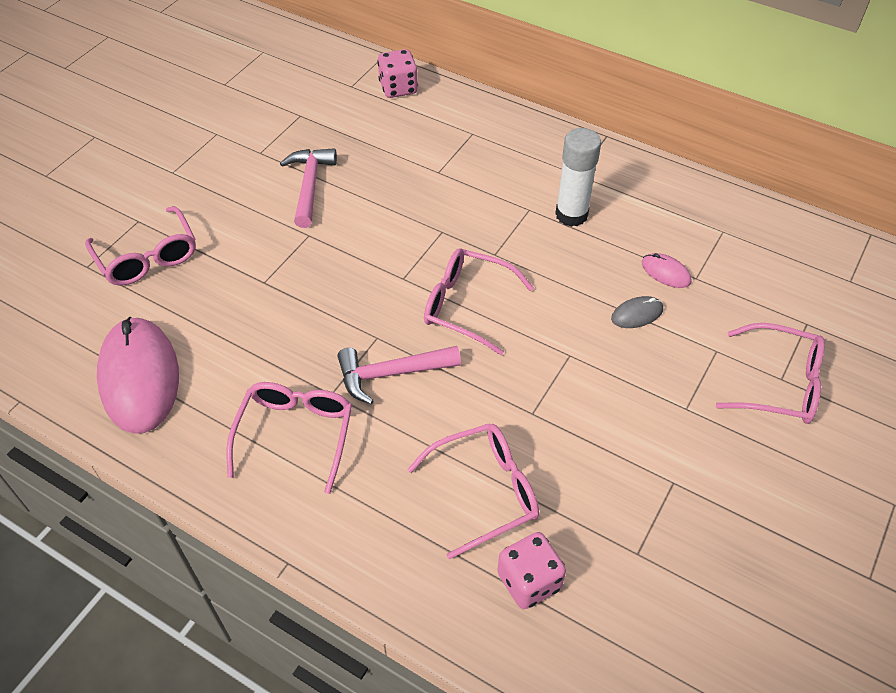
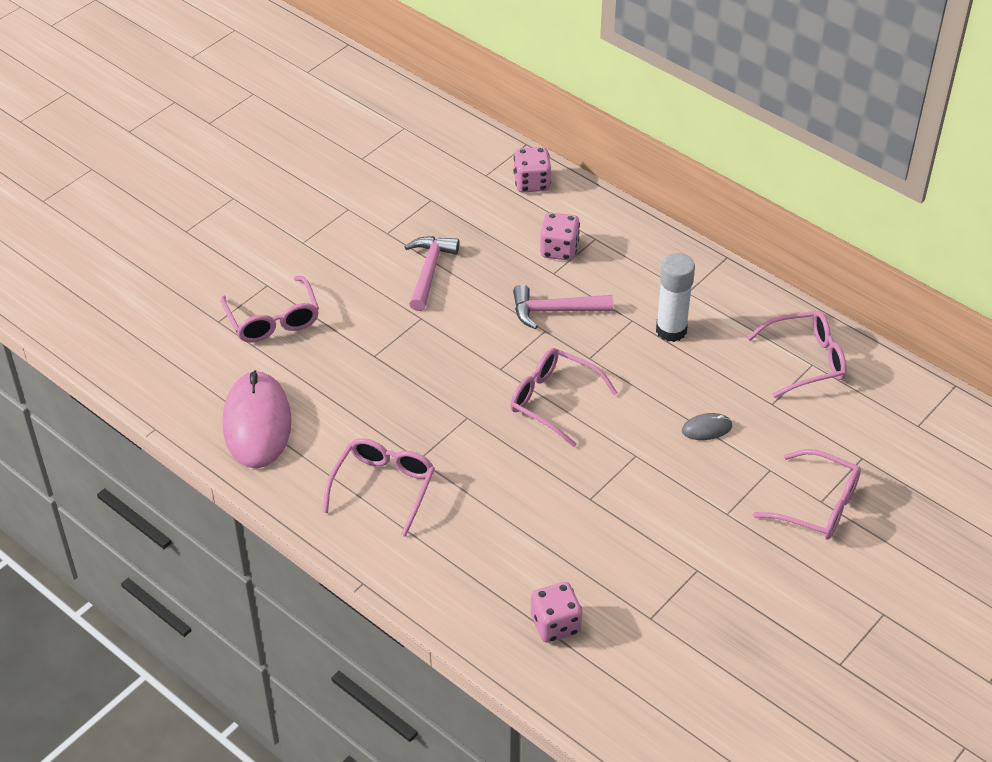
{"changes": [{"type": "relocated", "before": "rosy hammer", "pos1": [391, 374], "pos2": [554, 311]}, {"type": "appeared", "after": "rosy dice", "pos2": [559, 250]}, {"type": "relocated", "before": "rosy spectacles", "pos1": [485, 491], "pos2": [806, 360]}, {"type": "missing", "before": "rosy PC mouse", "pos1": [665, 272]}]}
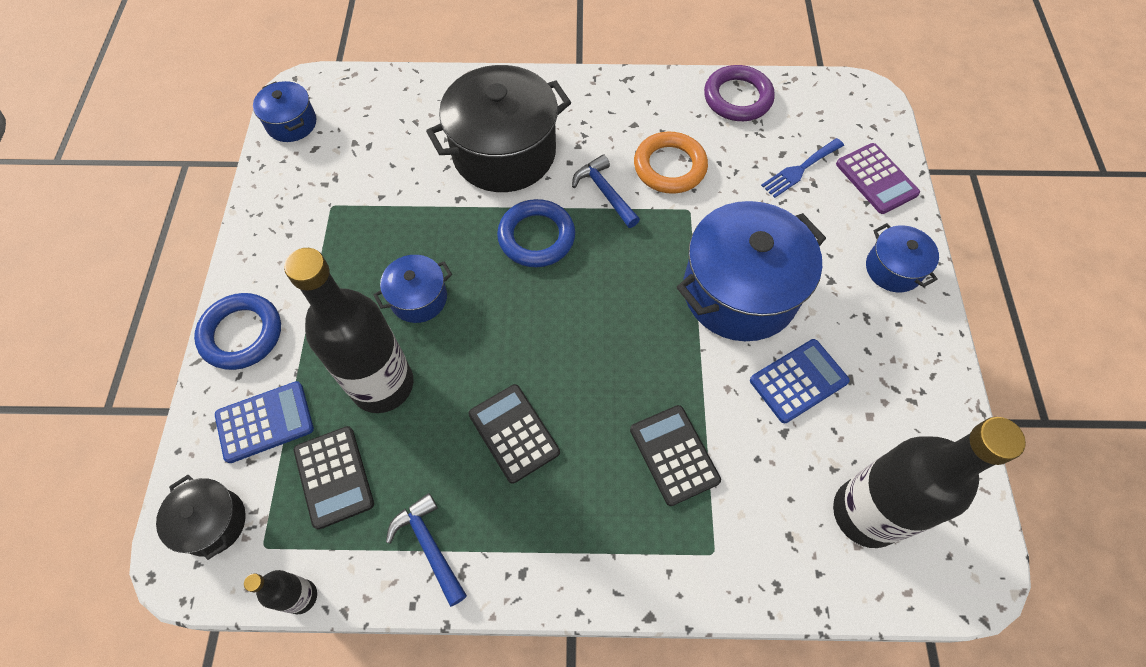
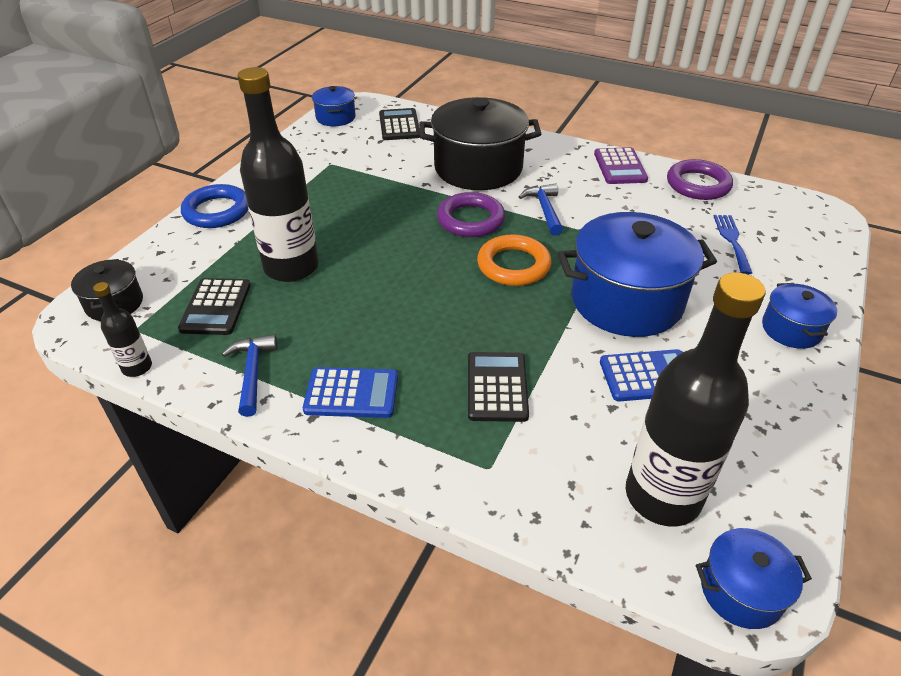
{"changes": [{"type": "relocated", "before": "royal blue adding machine", "pos1": [265, 422], "pos2": [351, 393]}, {"type": "relocated", "before": "ebony adding machine", "pos1": [514, 433], "pos2": [399, 125]}, {"type": "colour", "before": "royal blue ring", "after": "violet ring", "pos1": [536, 237], "pos2": [470, 220]}, {"type": "relocated", "before": "orange ring", "pos1": [669, 167], "pos2": [513, 265]}, {"type": "relocated", "before": "violet adding machine", "pos1": [876, 179], "pos2": [619, 167]}, {"type": "relocated", "before": "royal blue cooking pot", "pos1": [418, 298], "pos2": [741, 591]}, {"type": "spun", "before": "royal blue table fork", "pos1": [800, 169], "pos2": [732, 241], "turn": 105}]}
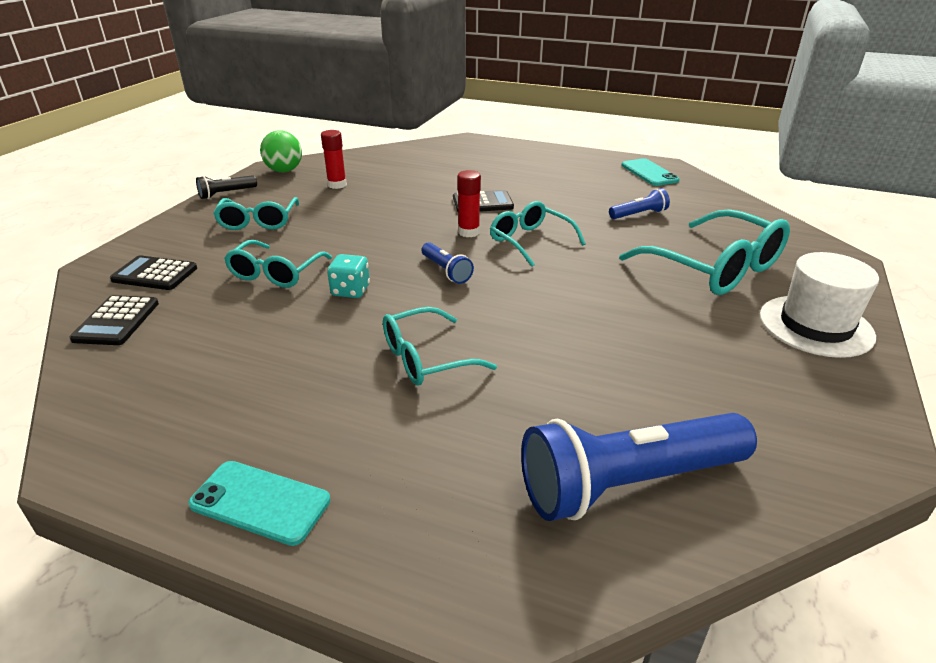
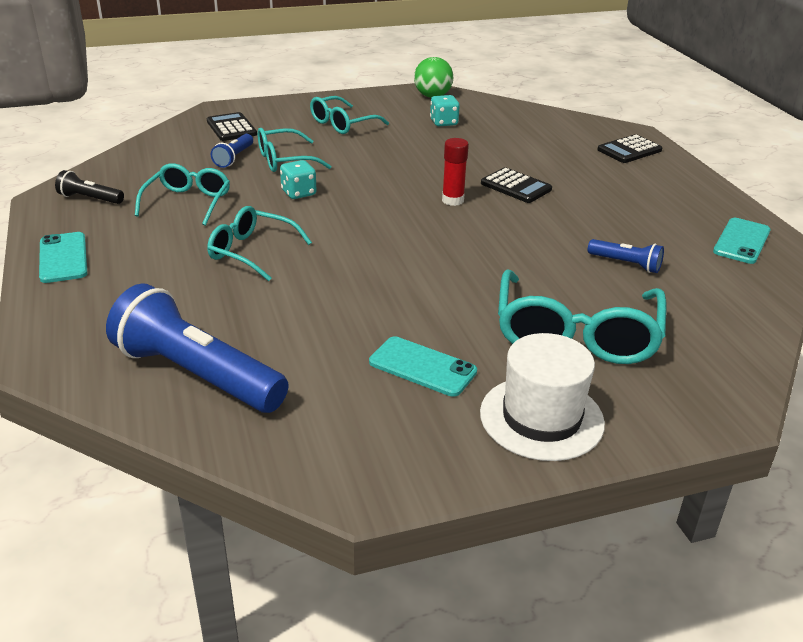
{"changes": [{"type": "relocated", "before": "ebony flashlight", "pos1": [226, 194], "pos2": [90, 199]}, {"type": "relocated", "before": "aqua spectacles", "pos1": [530, 241], "pos2": [188, 202]}, {"type": "relocated", "before": "royal blue flashlight", "pos1": [446, 271], "pos2": [234, 158]}, {"type": "appeared", "after": "aqua mobile phone", "pos2": [422, 367]}, {"type": "exchanged", "before": "scarlet stick of glue", "after": "aqua dice", "pos1": [337, 185], "pos2": [443, 122]}, {"type": "relocated", "before": "ebony adding machine", "pos1": [116, 321], "pos2": [629, 150]}]}
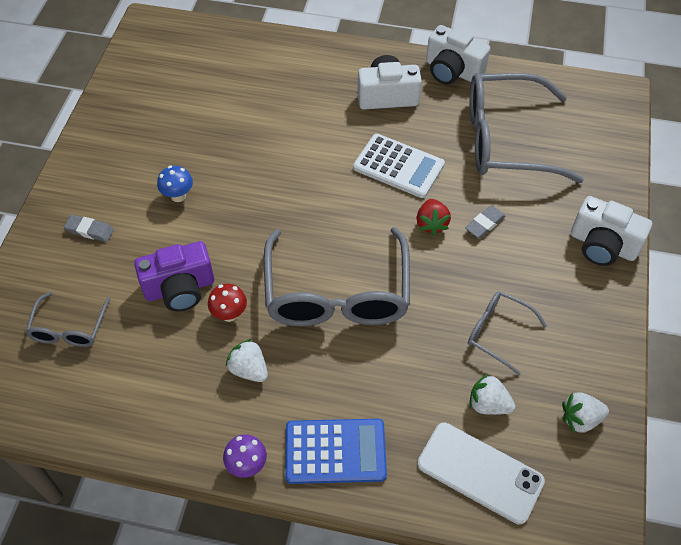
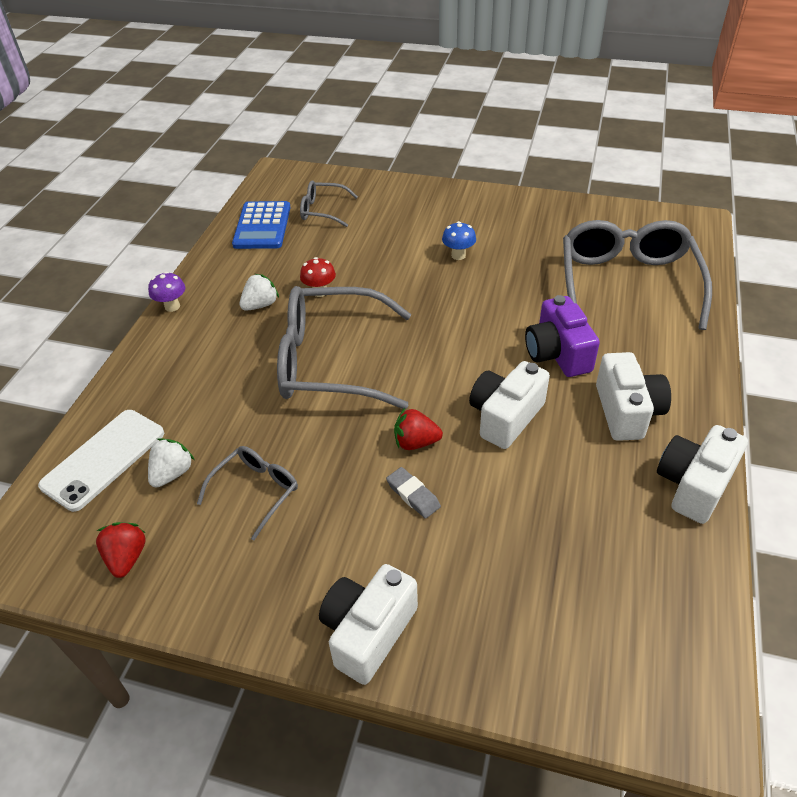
{"changes": [{"type": "colour", "before": "snow-white berry", "after": "scarlet berry", "pos1": [580, 419], "pos2": [127, 558]}, {"type": "relocated", "before": "royal blue adding machine", "pos1": [335, 451], "pos2": [262, 226]}, {"type": "exchanged", "before": "snow-white adding machine", "after": "snow-white compact camera", "pos1": [398, 166], "pos2": [505, 417]}, {"type": "relocated", "before": "violet compact camera", "pos1": [180, 288], "pos2": [557, 353]}, {"type": "relocated", "before": "grey spectacles", "pos1": [507, 140], "pos2": [627, 284]}, {"type": "missing", "before": "grey pencil eraser", "pos1": [90, 230]}]}
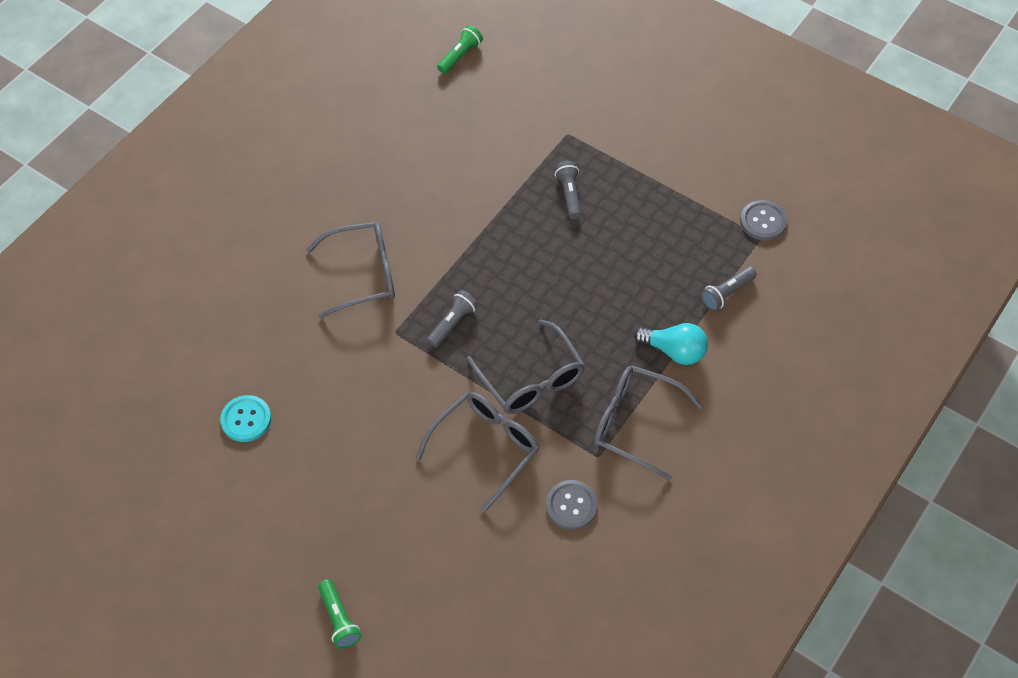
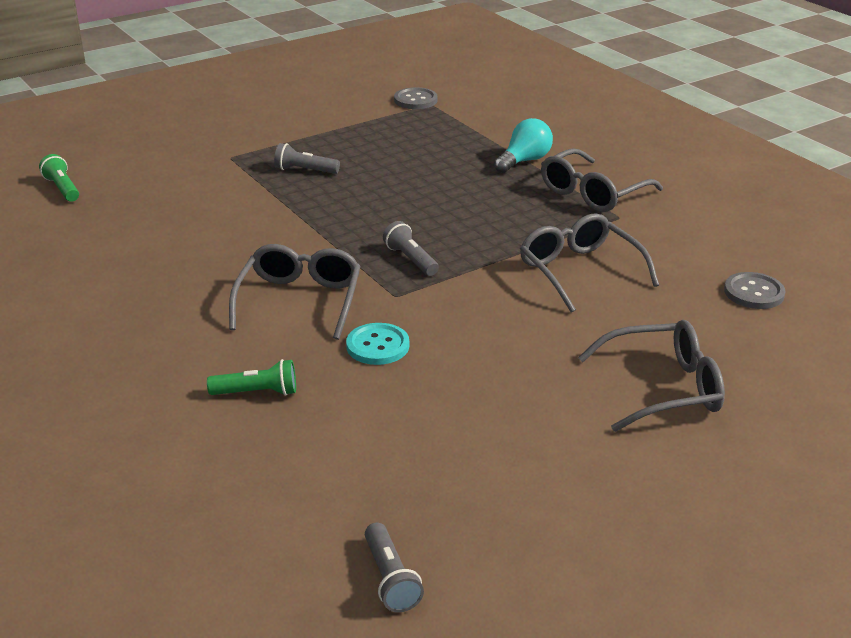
{"changes": [{"type": "relocated", "before": "green flashlight", "pos1": [339, 619], "pos2": [257, 393]}, {"type": "relocated", "before": "aqua sewing button", "pos1": [246, 419], "pos2": [377, 346]}, {"type": "relocated", "before": "grey flashlight", "pos1": [726, 293], "pos2": [390, 579]}, {"type": "relocated", "before": "grey spectacles", "pos1": [531, 379], "pos2": [663, 388]}, {"type": "relocated", "before": "grey sewing button", "pos1": [571, 506], "pos2": [754, 293]}]}
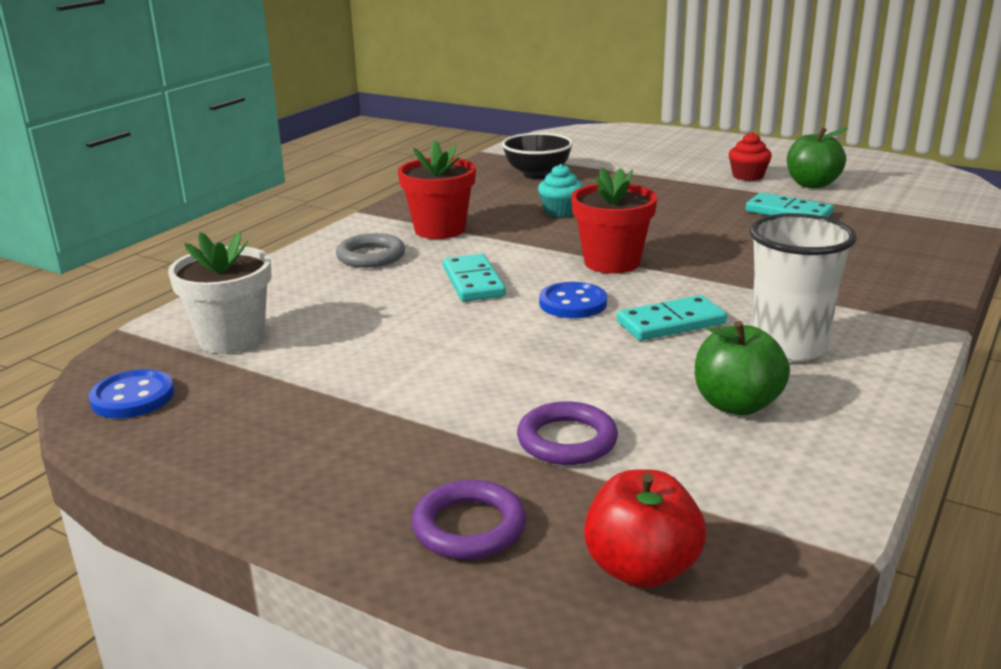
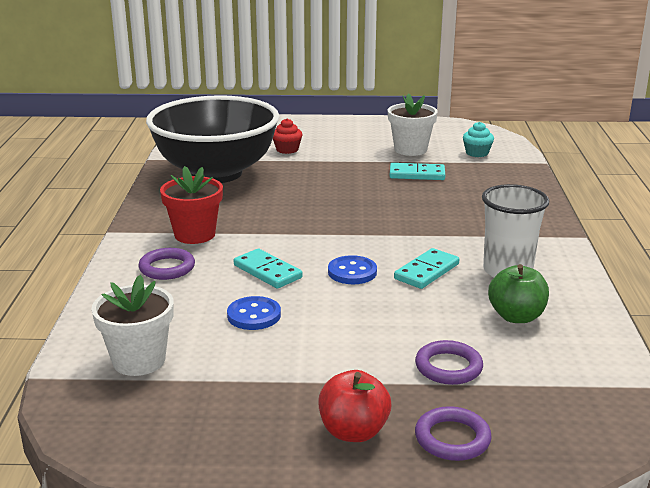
{"changes": [{"type": "colour", "before": "grey ring", "after": "violet ring", "pos1": [371, 256], "pos2": [167, 268]}, {"type": "size", "before": "ebony deep dish", "pos1": [537, 174], "pos2": [216, 173], "scale": 2.29}, {"type": "relocated", "before": "royal blue sewing button", "pos1": [133, 397], "pos2": [254, 315]}, {"type": "relocated", "before": "scarlet muffin", "pos1": [748, 176], "pos2": [287, 149]}, {"type": "relocated", "before": "scarlet toy apple", "pos1": [641, 569], "pos2": [353, 431]}, {"type": "exchanged", "before": "green toy apple", "after": "snow-white potted plant", "pos1": [812, 184], "pos2": [410, 149]}, {"type": "relocated", "before": "aqua muffin", "pos1": [560, 211], "pos2": [477, 153]}, {"type": "missing", "before": "scarlet potted plant", "pos1": [612, 262]}]}
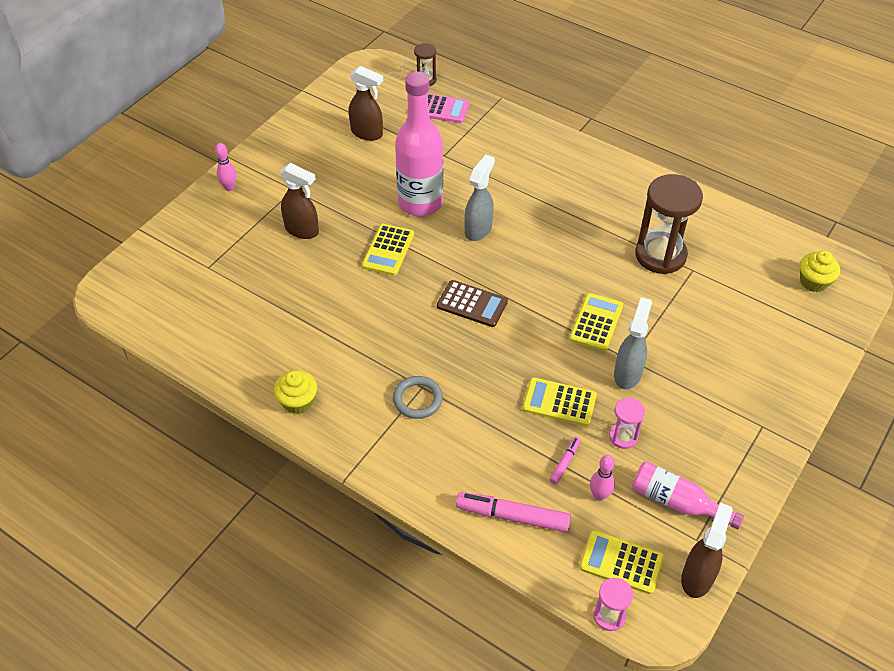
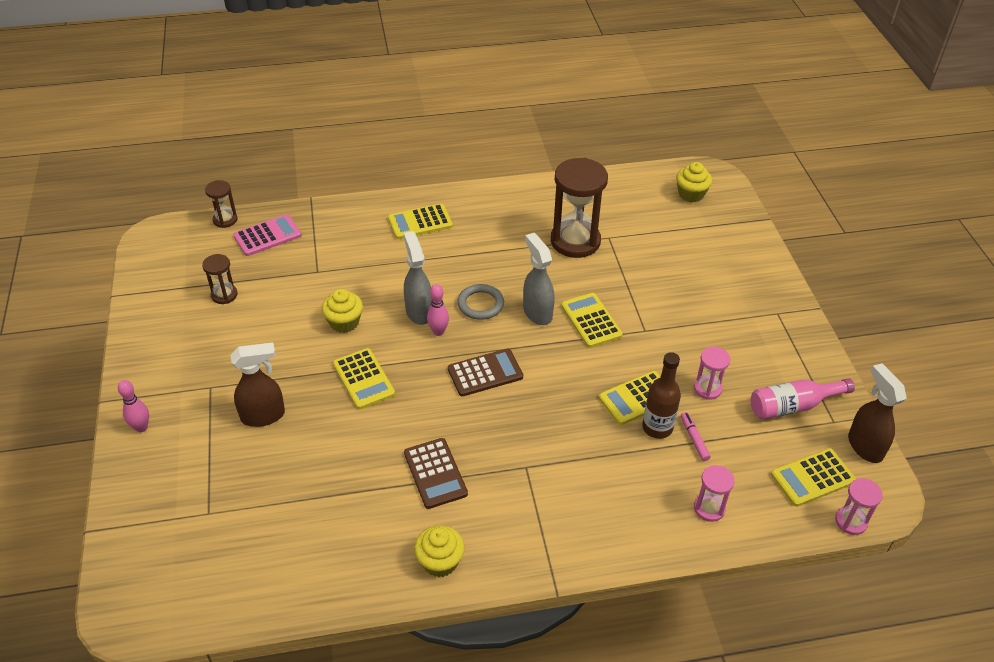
{"changes": [{"type": "exchanged", "before": "russet spray cleaner", "after": "russet sandglass", "pos1": [367, 133], "pos2": [224, 295]}, {"type": "exchanged", "before": "rosy flask", "after": "bright yellow muffin", "pos1": [420, 203], "pos2": [344, 322]}, {"type": "appeared", "after": "bright yellow adding machine", "pos2": [420, 222]}, {"type": "appeared", "after": "russet adding machine", "pos2": [435, 473]}, {"type": "relocated", "before": "rosy skittle", "pos1": [599, 495], "pos2": [438, 332]}, {"type": "relocated", "before": "grey ring", "pos1": [417, 399], "pos2": [480, 304]}, {"type": "relocated", "before": "grey spray cleaner", "pos1": [627, 373], "pos2": [537, 312]}, {"type": "appeared", "after": "russet flask", "pos2": [657, 428]}, {"type": "exchanged", "before": "rosy felt pen", "after": "rosy sandglass", "pos1": [512, 516], "pos2": [709, 508]}]}
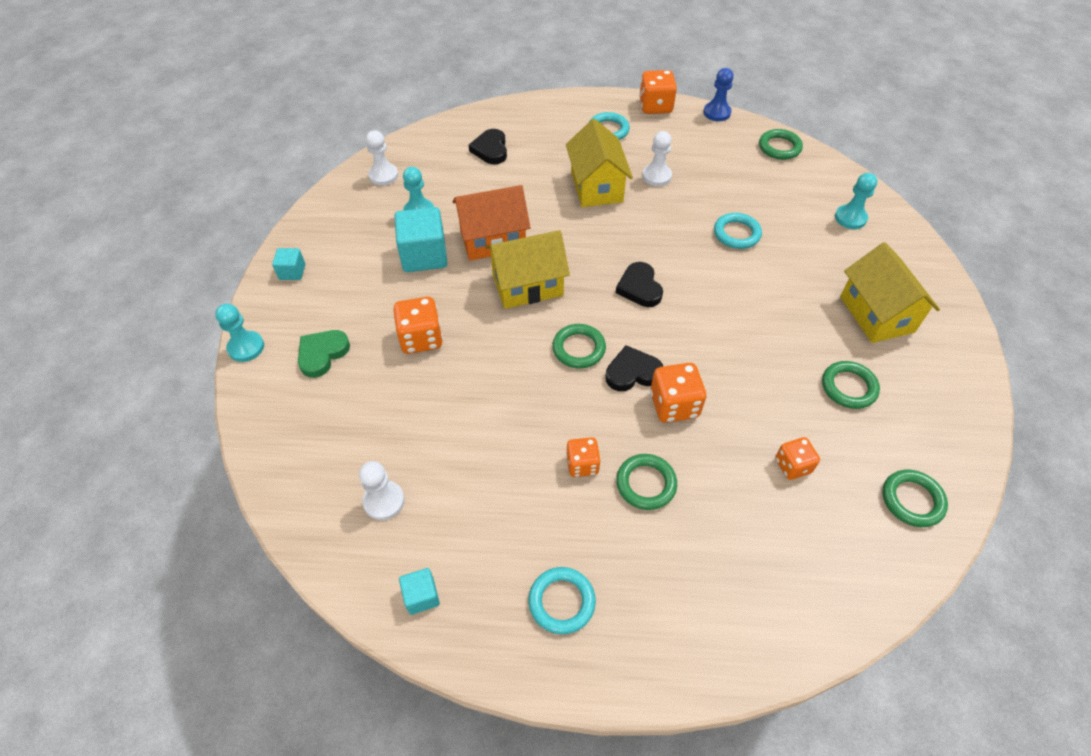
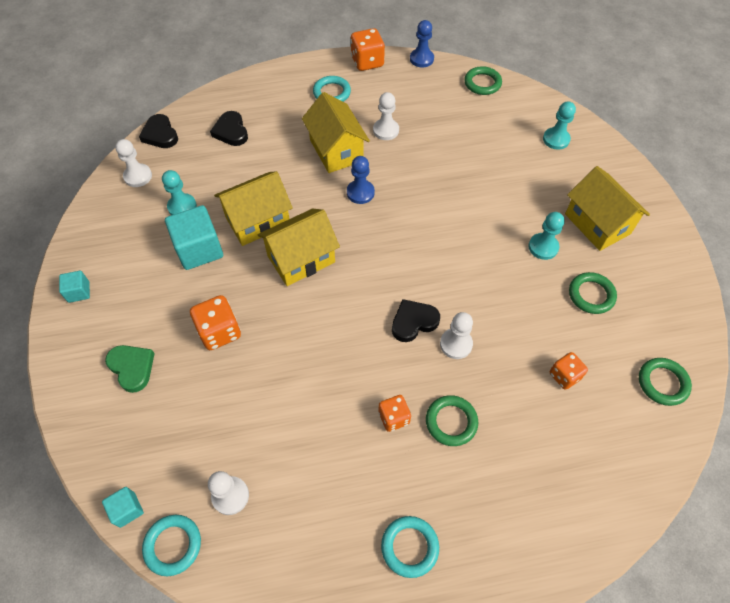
{"changes": [{"type": "relocated", "before": "aqua block", "pos1": [421, 596], "pos2": [127, 509]}, {"type": "spun", "before": "green heart", "pos1": [322, 354], "pos2": [132, 368], "turn": 120}, {"type": "relocated", "before": "ebony heart", "pos1": [639, 287], "pos2": [160, 134]}, {"type": "relocated", "before": "aqua ring", "pos1": [736, 234], "pos2": [173, 545]}, {"type": "colour", "before": "orange cottage", "after": "bright yellow cottage", "pos1": [493, 240], "pos2": [258, 221]}, {"type": "appeared", "after": "royal blue chess pawn", "pos2": [360, 193]}, {"type": "exchanged", "before": "orange dice", "after": "snow-white chess pawn", "pos1": [674, 405], "pos2": [456, 344]}, {"type": "relocated", "before": "aqua chess pawn", "pos1": [246, 347], "pos2": [543, 247]}, {"type": "missing", "before": "green ring", "pos1": [578, 348]}]}
